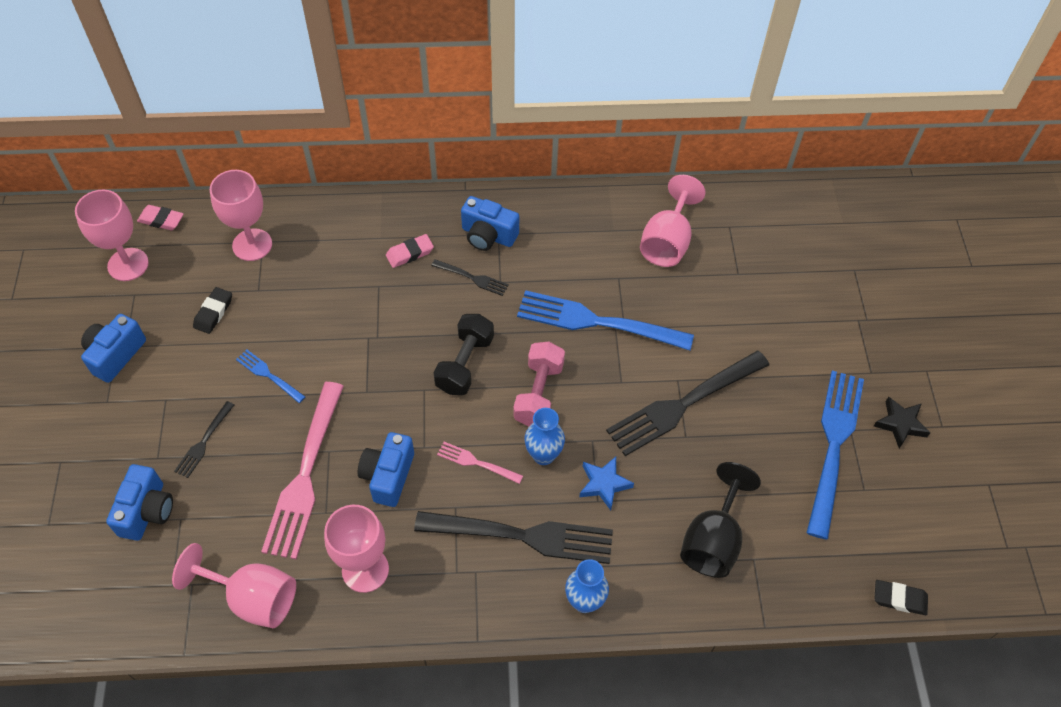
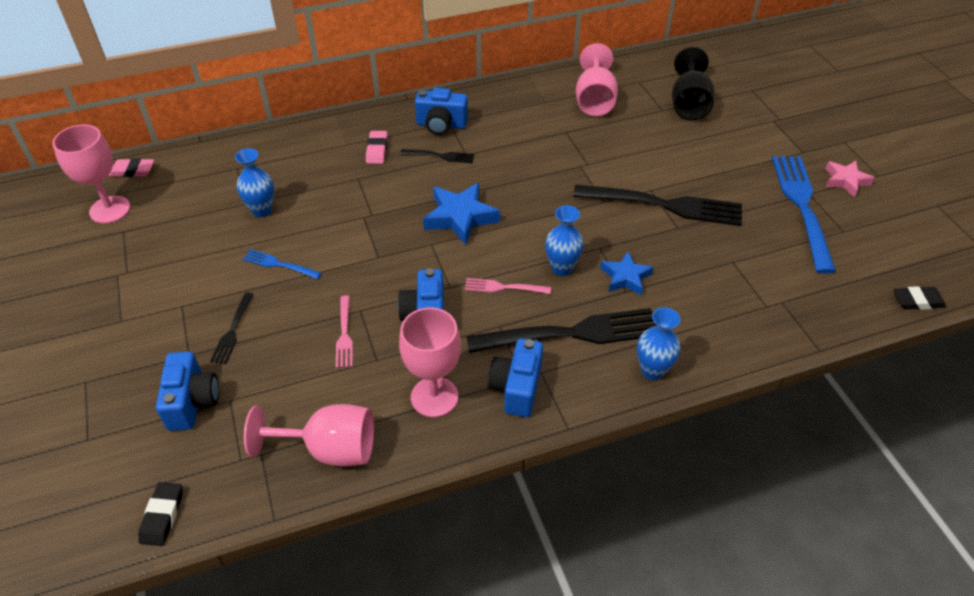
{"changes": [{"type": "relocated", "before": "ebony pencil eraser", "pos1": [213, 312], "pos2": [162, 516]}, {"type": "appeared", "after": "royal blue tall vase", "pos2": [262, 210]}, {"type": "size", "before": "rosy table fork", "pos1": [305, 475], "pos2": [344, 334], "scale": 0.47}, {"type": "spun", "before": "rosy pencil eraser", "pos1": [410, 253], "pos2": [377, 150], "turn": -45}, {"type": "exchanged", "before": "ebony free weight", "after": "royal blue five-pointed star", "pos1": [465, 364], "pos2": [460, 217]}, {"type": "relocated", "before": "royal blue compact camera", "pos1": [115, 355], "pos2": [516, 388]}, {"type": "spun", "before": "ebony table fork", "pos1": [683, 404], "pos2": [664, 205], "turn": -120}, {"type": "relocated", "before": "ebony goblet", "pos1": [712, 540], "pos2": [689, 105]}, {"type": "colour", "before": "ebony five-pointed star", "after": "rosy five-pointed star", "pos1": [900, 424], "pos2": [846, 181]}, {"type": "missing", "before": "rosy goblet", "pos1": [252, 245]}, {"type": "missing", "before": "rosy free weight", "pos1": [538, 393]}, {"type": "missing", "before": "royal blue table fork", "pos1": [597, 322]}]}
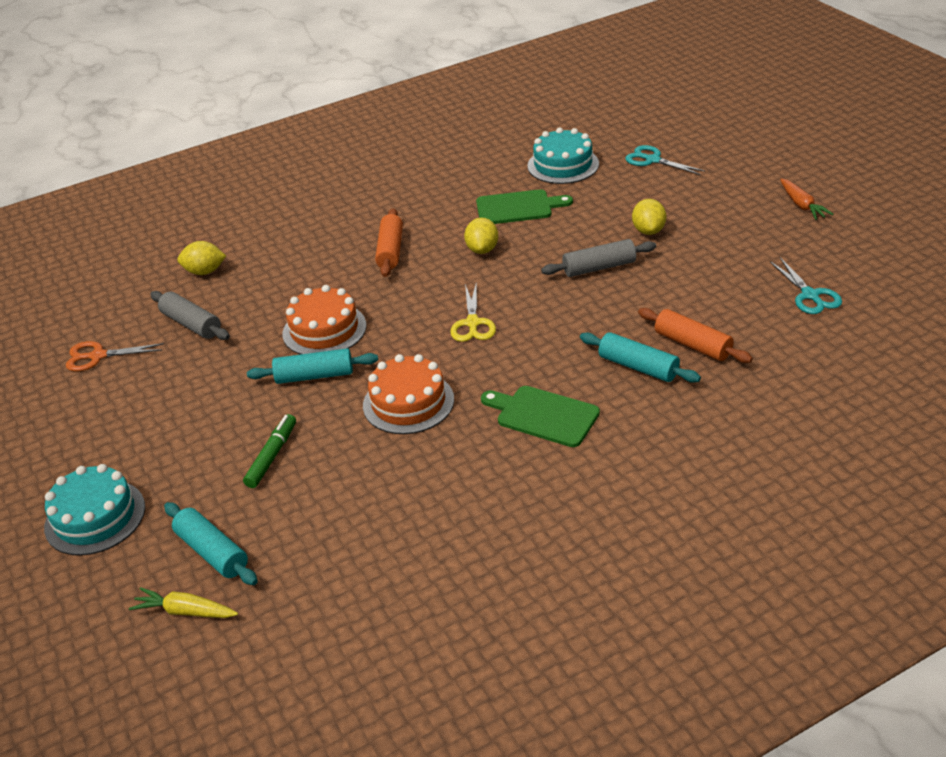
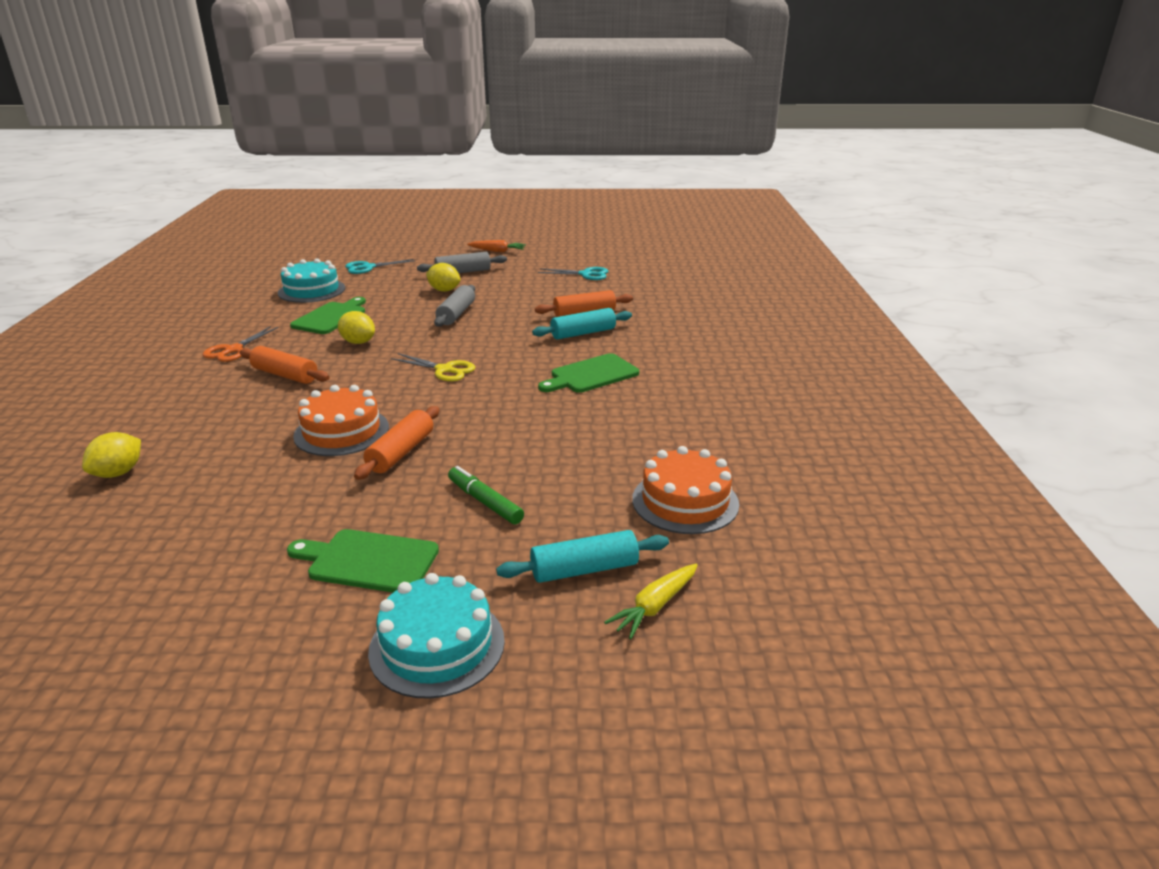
{"changes": [{"type": "relocated", "before": "orange pair of scissors", "pos1": [97, 356], "pos2": [233, 350]}, {"type": "appeared", "after": "green bread board", "pos2": [368, 561]}, {"type": "colour", "before": "aqua rolling pin", "after": "orange rolling pin", "pos1": [314, 376], "pos2": [401, 452]}, {"type": "relocated", "before": "grey rolling pin", "pos1": [191, 324], "pos2": [463, 272]}, {"type": "relocated", "before": "orange cake", "pos1": [408, 402], "pos2": [685, 501]}]}
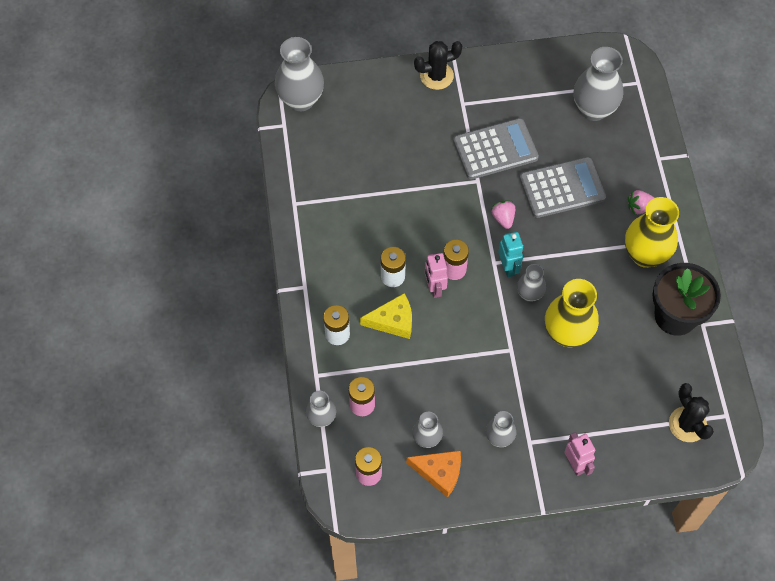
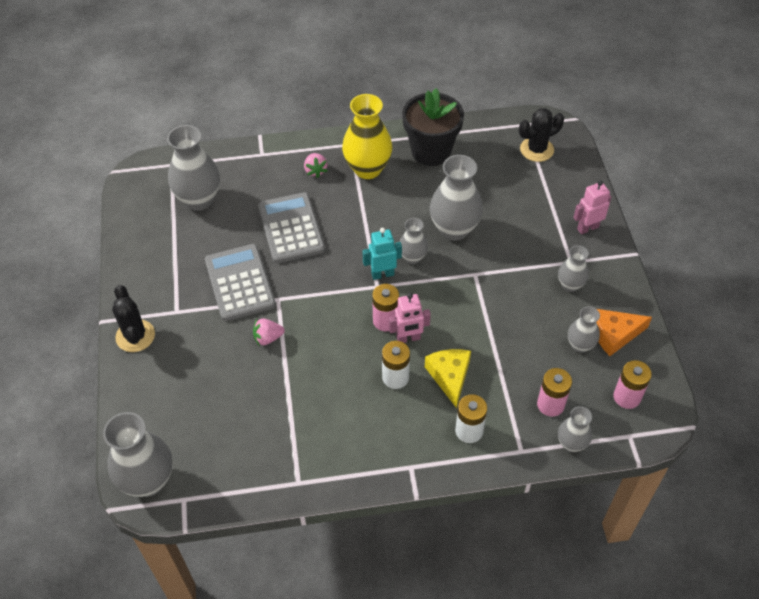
{"changes": [{"type": "relocated", "before": "rosy berry", "pos1": [503, 218], "pos2": [268, 338]}, {"type": "colour", "before": "bright yellow tall vase", "after": "grey tall vase", "pos1": [567, 333], "pos2": [454, 229]}, {"type": "spun", "before": "orange piece of cheese", "pos1": [439, 472], "pos2": [615, 334], "turn": -120}]}
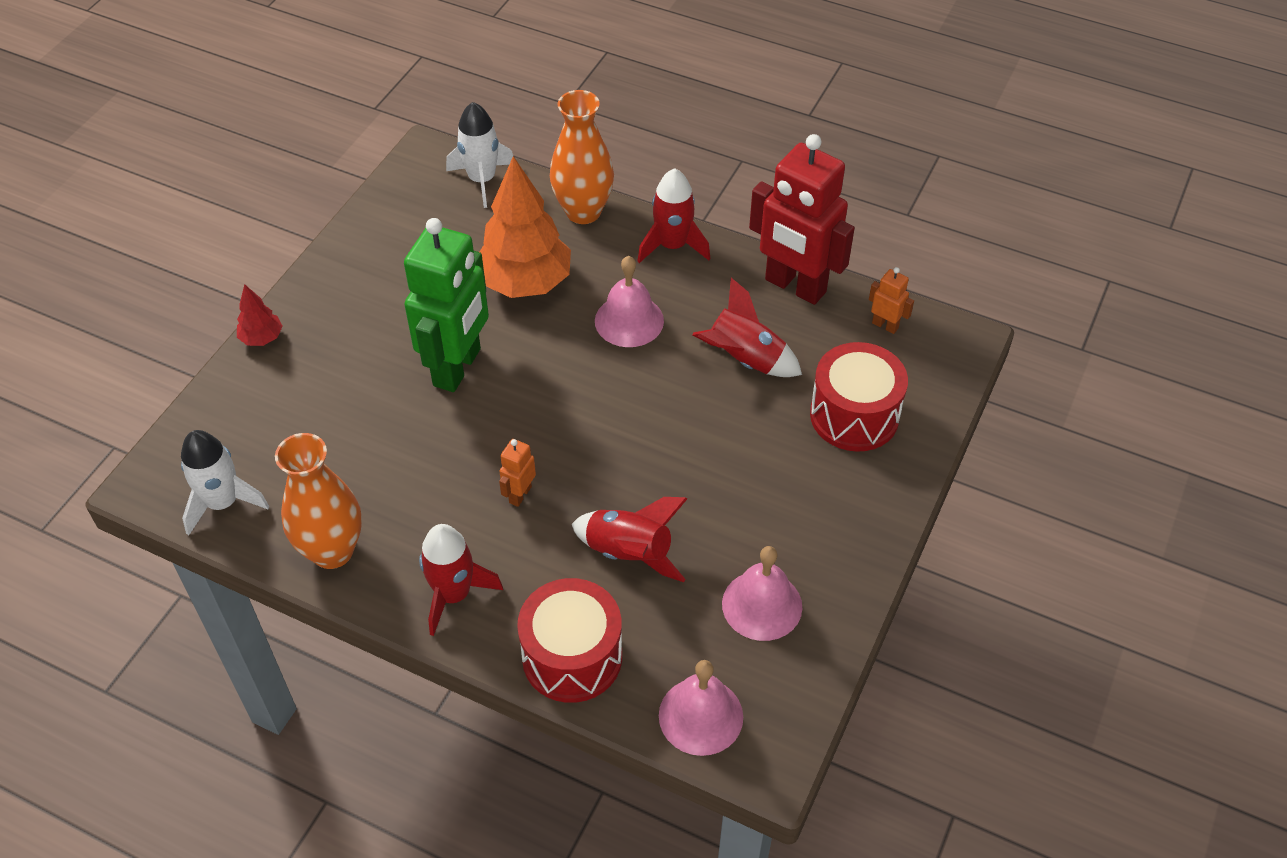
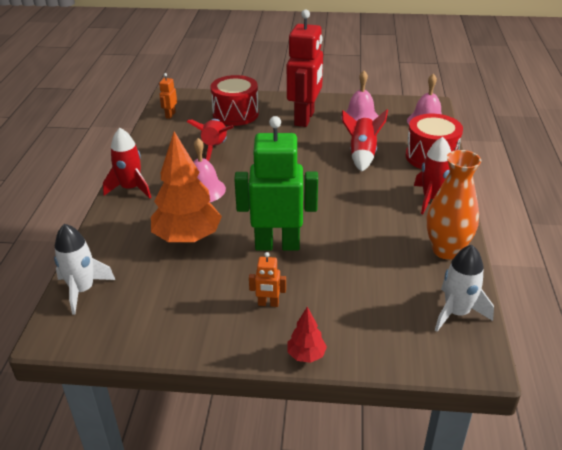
{"changes": [{"type": "relocated", "before": "orange robot figure", "pos1": [520, 494], "pos2": [268, 304]}, {"type": "relocated", "before": "scarlet robot figure", "pos1": [795, 286], "pos2": [305, 118]}, {"type": "missing", "before": "orange tall vase", "pos1": [583, 212]}]}
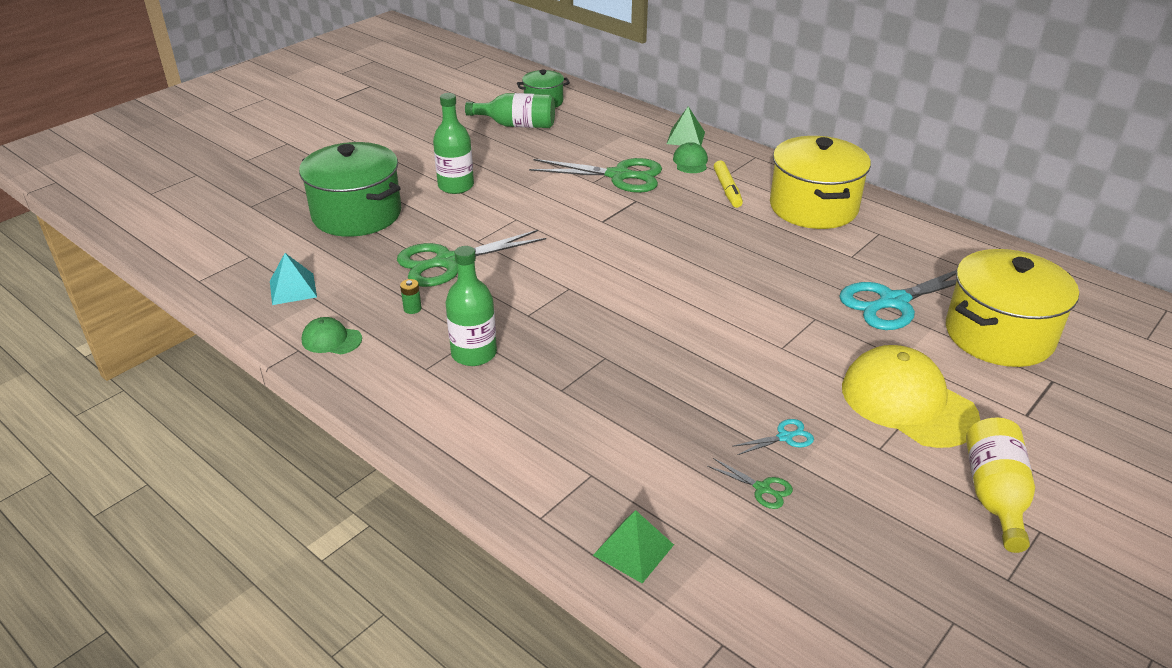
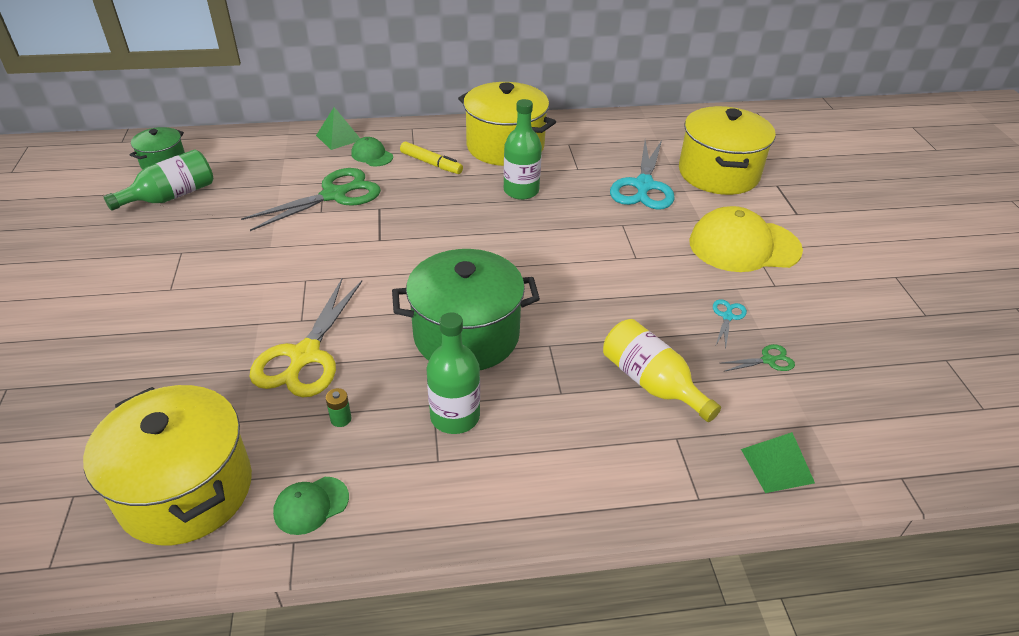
{"changes": [{"type": "exchanged", "before": "aqua pyramid shape", "after": "bright yellow cooking pot", "pos1": [293, 289], "pos2": [186, 490]}, {"type": "colour", "before": "green pair of scissors", "after": "bright yellow pair of scissors", "pos1": [448, 262], "pos2": [305, 355]}, {"type": "relocated", "before": "green cooking pot", "pos1": [357, 214], "pos2": [466, 335]}, {"type": "relocated", "before": "green flask", "pos1": [456, 186], "pos2": [521, 191]}, {"type": "relocated", "before": "bright yellow flask", "pos1": [995, 495], "pos2": [651, 382]}]}
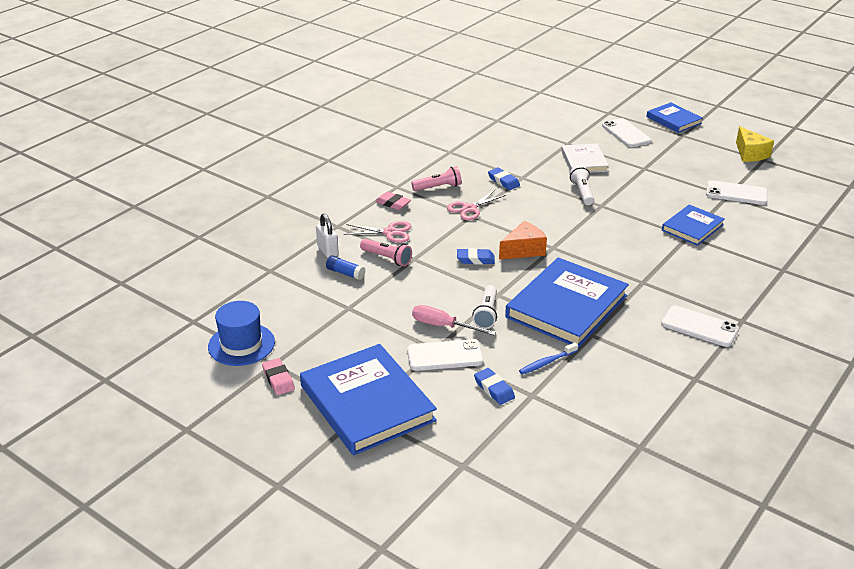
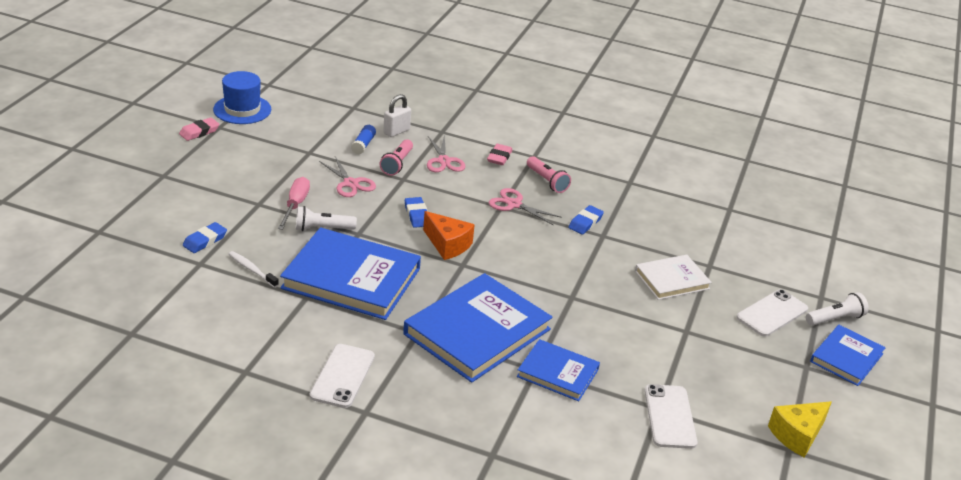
{"changes": [{"type": "colour", "before": "royal blue tooth brush", "after": "snow-white tooth brush", "pos1": [546, 362], "pos2": [252, 270]}, {"type": "appeared", "after": "rosy pair of scissors", "pos2": [350, 183]}, {"type": "relocated", "before": "royal blue hardcover", "pos1": [367, 403], "pos2": [477, 332]}, {"type": "relocated", "before": "snow-white flashlight", "pos1": [582, 192], "pos2": [835, 319]}, {"type": "missing", "before": "snow-white mobile phone", "pos1": [445, 356]}]}
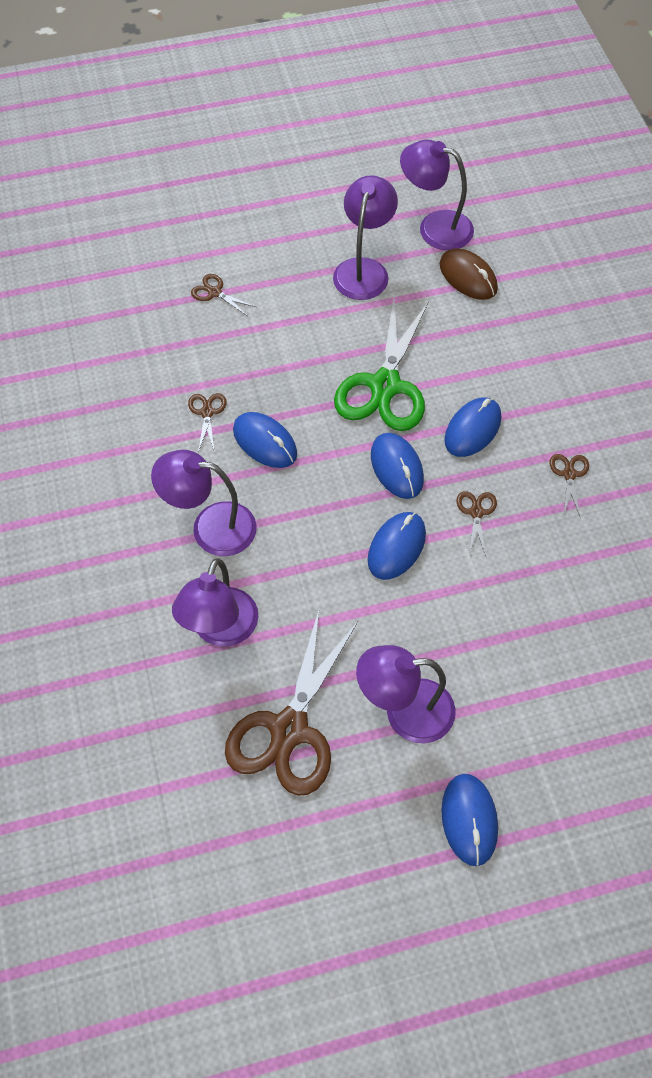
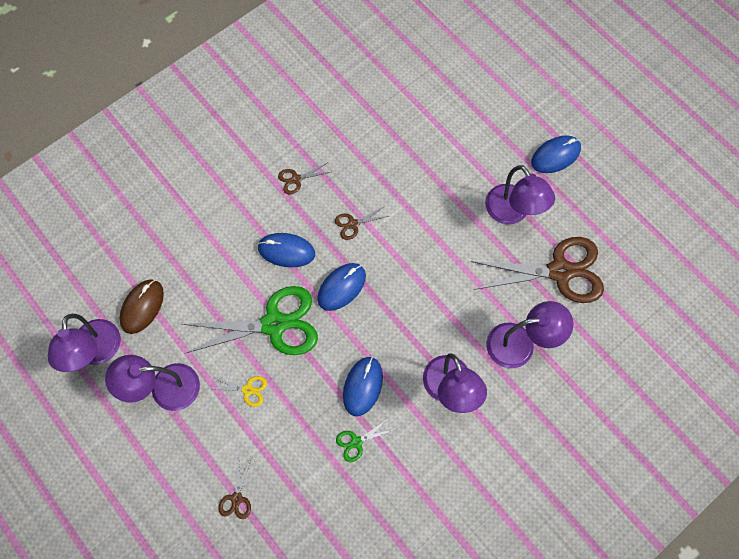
{"changes": [{"type": "appeared", "after": "bright yellow pair of scissors", "pos2": [248, 390]}, {"type": "colour", "before": "russet pair of scissors", "after": "green pair of scissors", "pos1": [207, 412], "pos2": [356, 442]}, {"type": "missing", "before": "royal blue PC mouse", "pos1": [396, 547]}]}
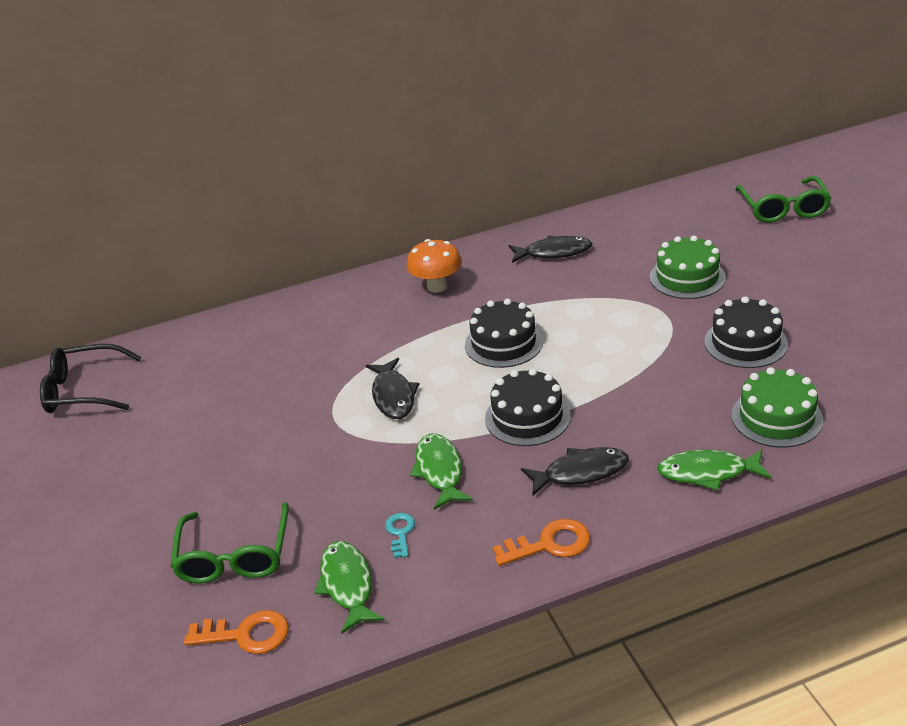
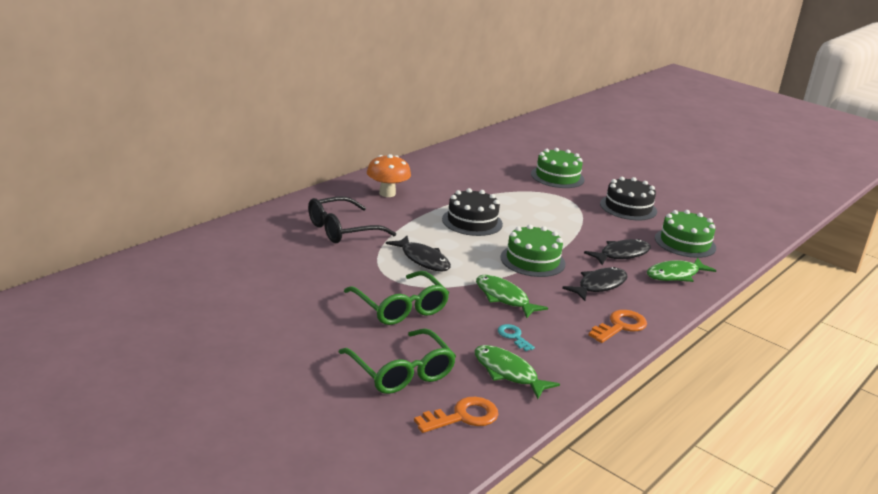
{"changes": [{"type": "relocated", "before": "ebony spectacles", "pos1": [83, 390], "pos2": [342, 230]}, {"type": "relocated", "before": "green spectacles", "pos1": [783, 209], "pos2": [400, 308]}, {"type": "colour", "before": "ebony cake", "after": "green cake", "pos1": [527, 417], "pos2": [532, 260]}, {"type": "relocated", "before": "ebony fish figure", "pos1": [554, 252], "pos2": [621, 254]}]}
